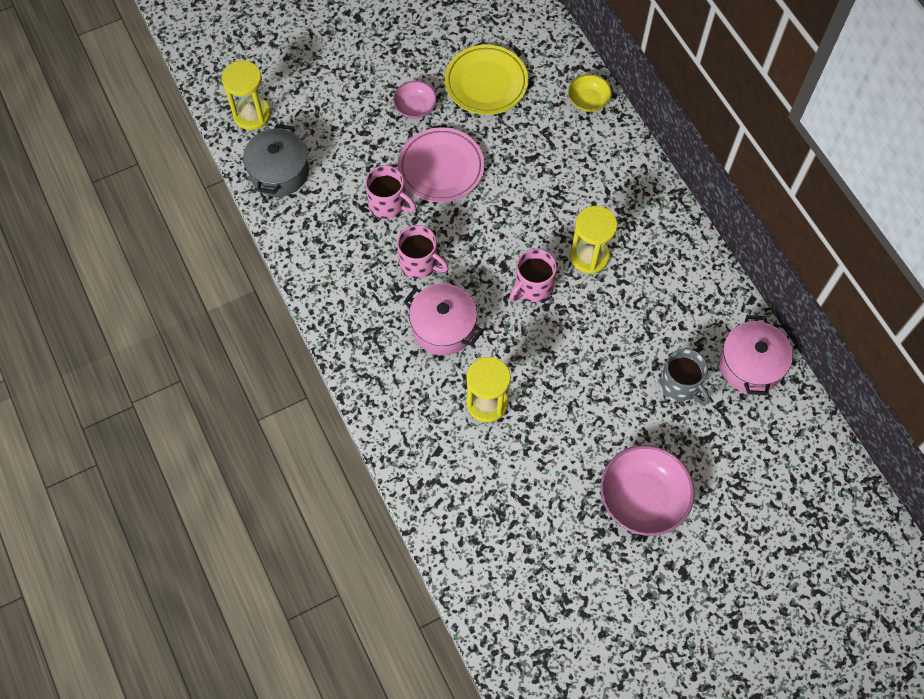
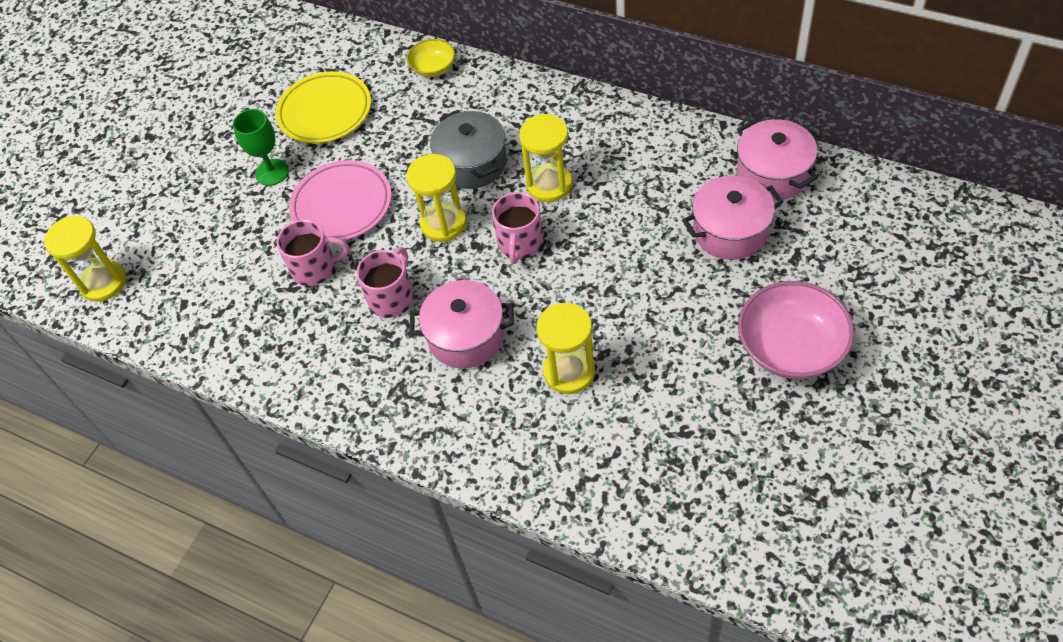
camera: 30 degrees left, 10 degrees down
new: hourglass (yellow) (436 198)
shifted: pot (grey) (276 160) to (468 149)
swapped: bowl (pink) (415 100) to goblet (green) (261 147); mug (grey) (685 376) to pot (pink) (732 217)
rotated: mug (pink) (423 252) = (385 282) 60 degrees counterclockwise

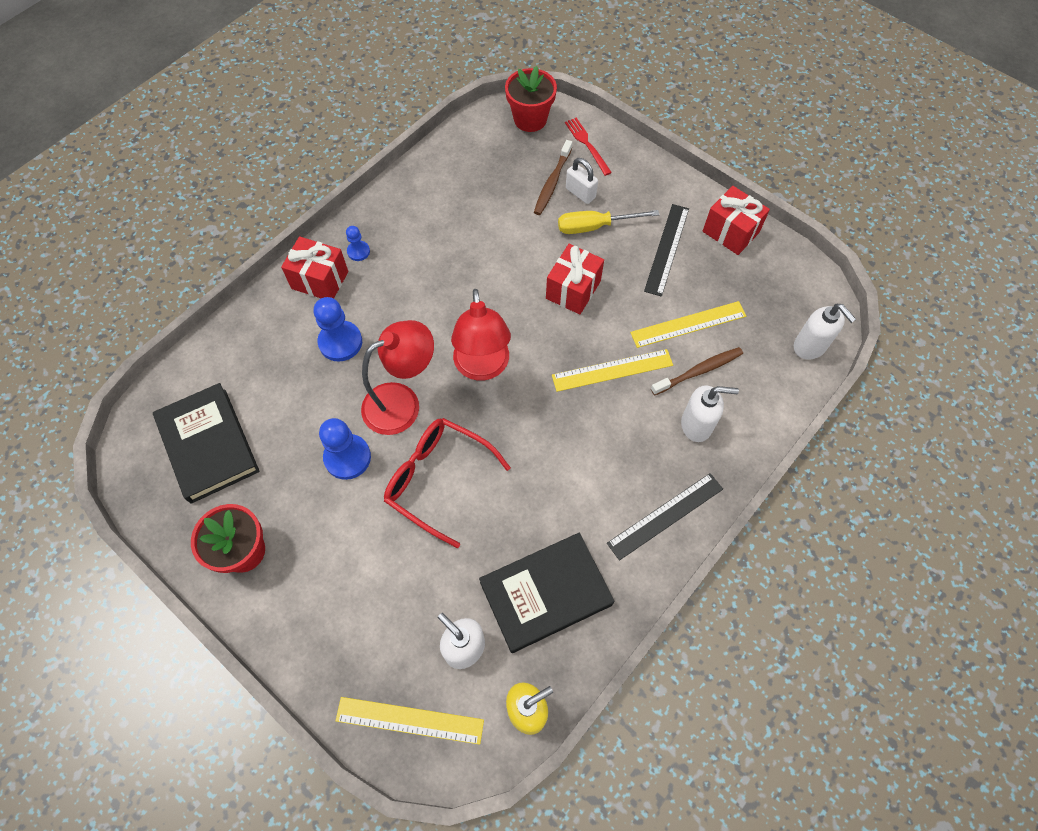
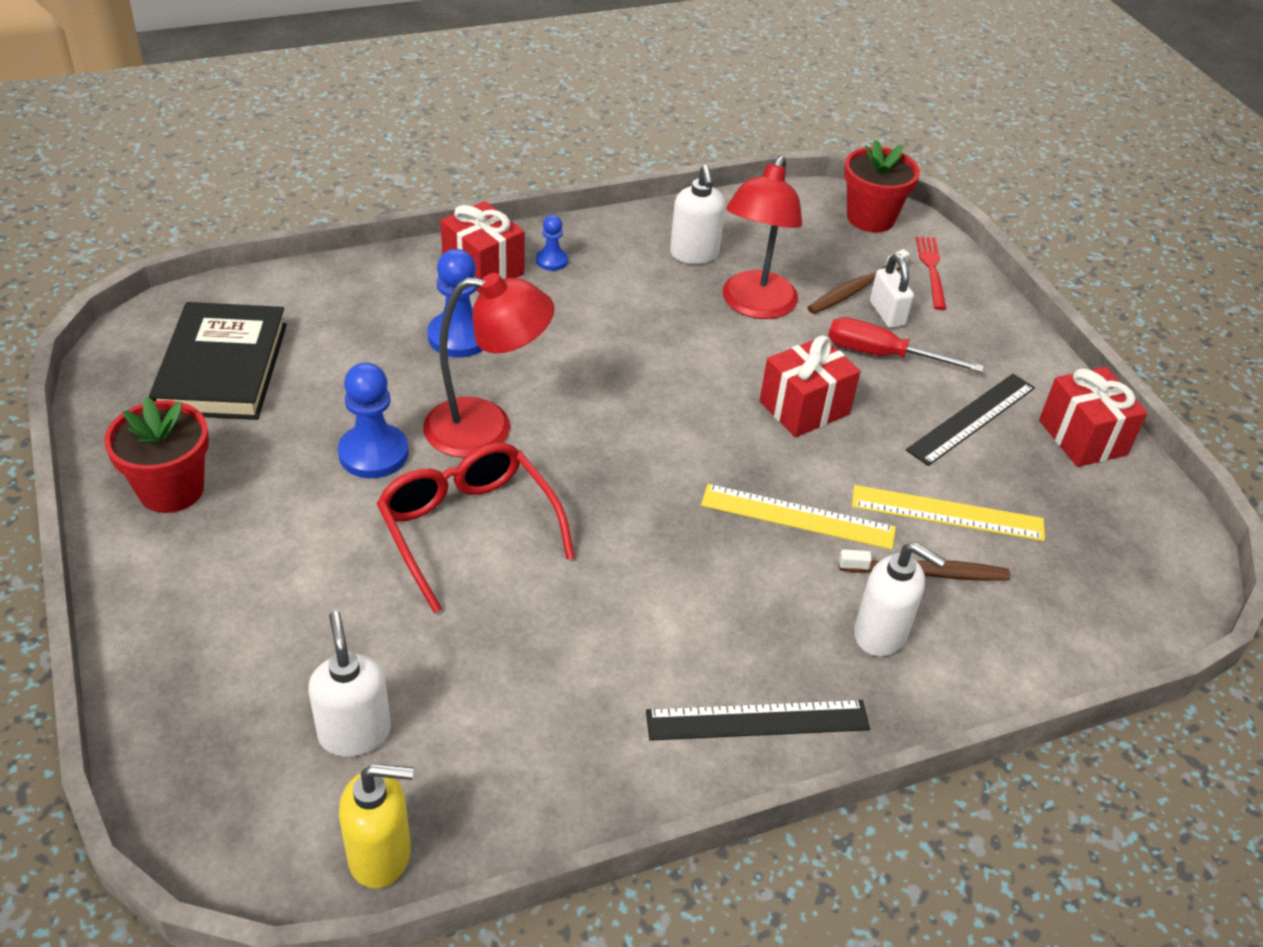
camera: 25 degrees right, 20 degrees down
gone: ruler (yellow) (409 721); book (black) (546 593)
shifted: lamp (red) (481 335) to (762 237); soap dispenser (white) (825 332) to (697 214)
repainted: screwdriver (yellow) (608 222) to screwdriver (red) (906 345)

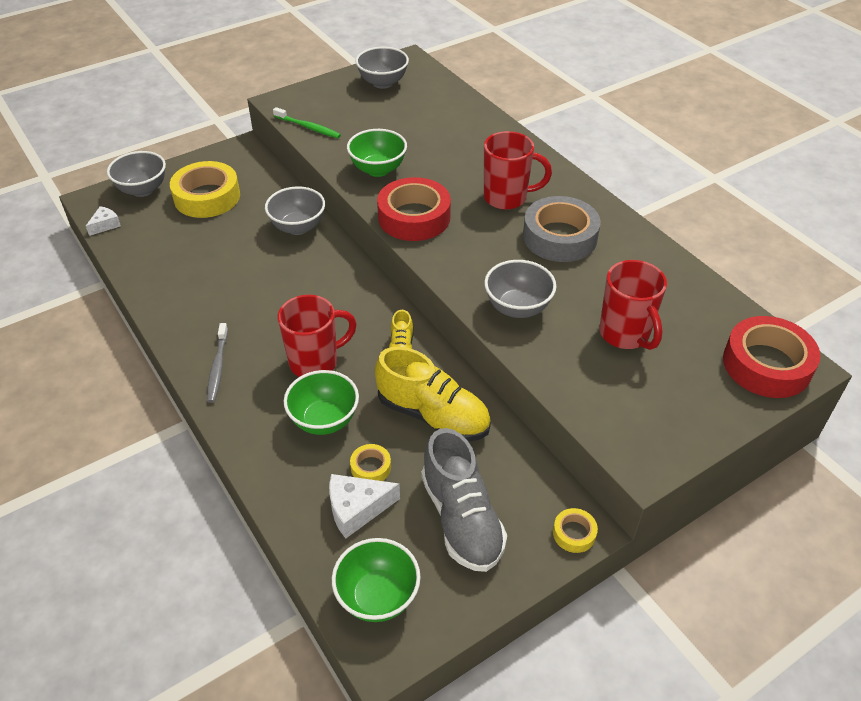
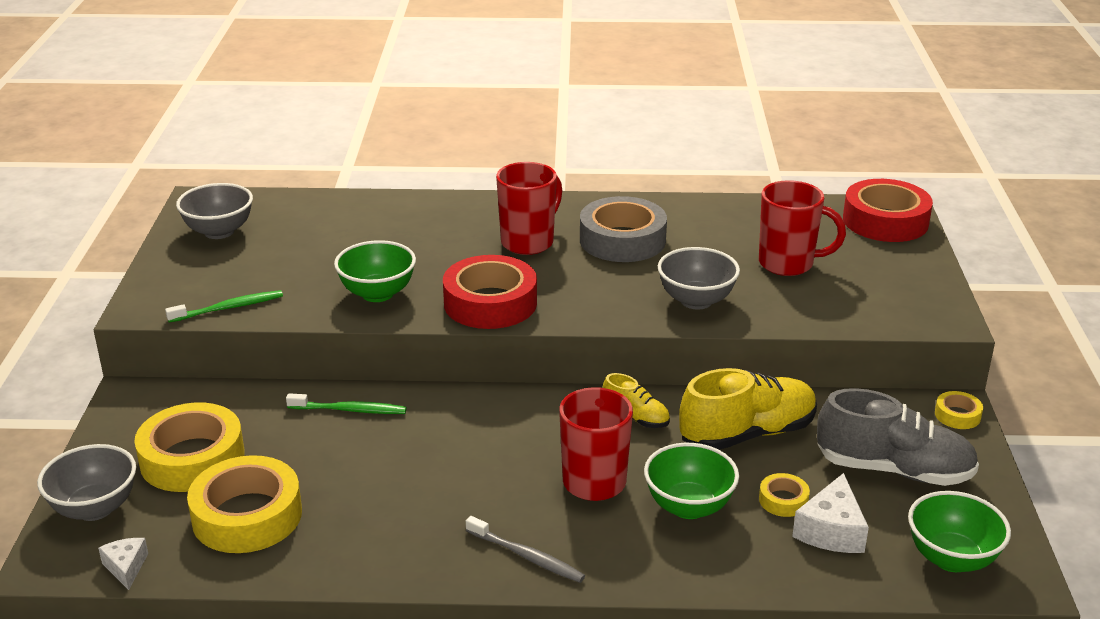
camera: 55 degrees left, 15 degrees down
new: tape (yellow) (244 504)
swapped: bowl (grey) (295 210) to toothbrush (green) (346 403)

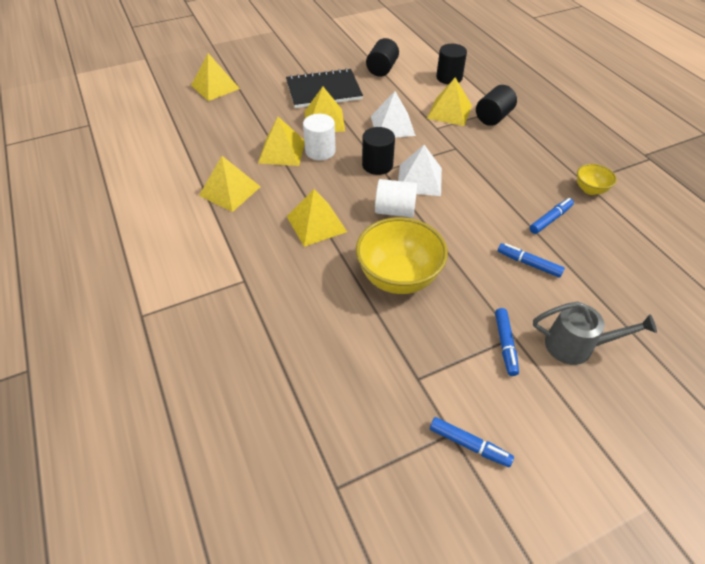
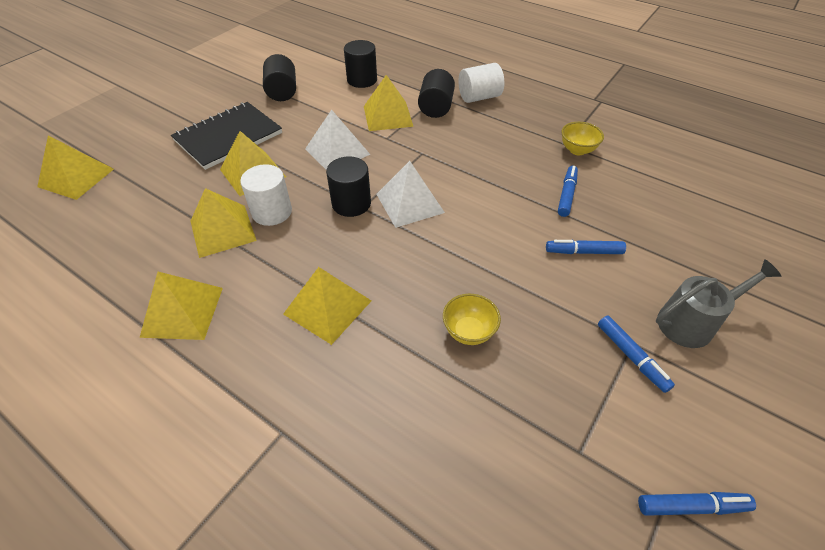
camera: 30 degrees left, 0 degrees up
shifted: cylinder (white) (396 198) to (481 83)
scaled: bowl (yellow) (402 255) = (472 319) x0.50

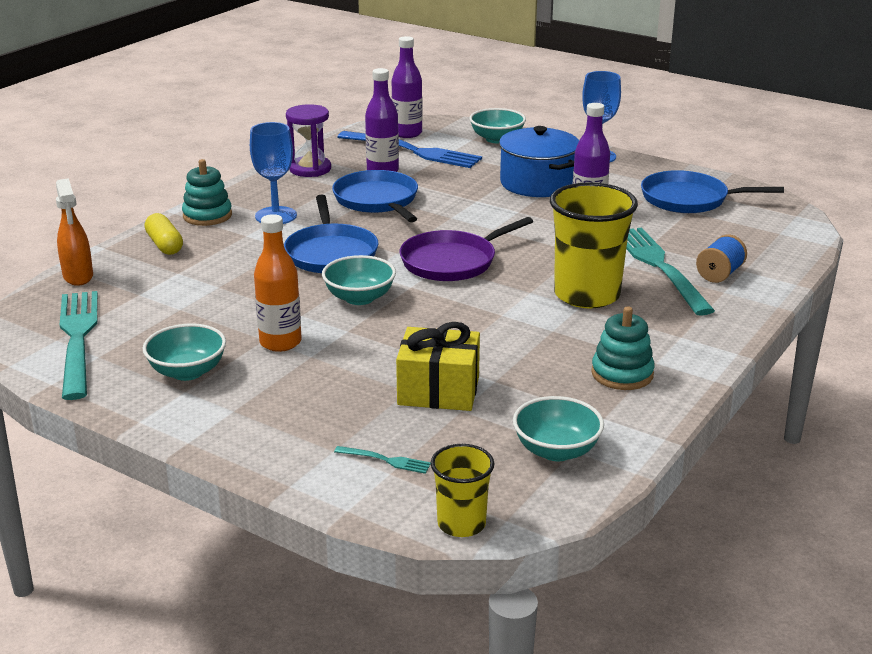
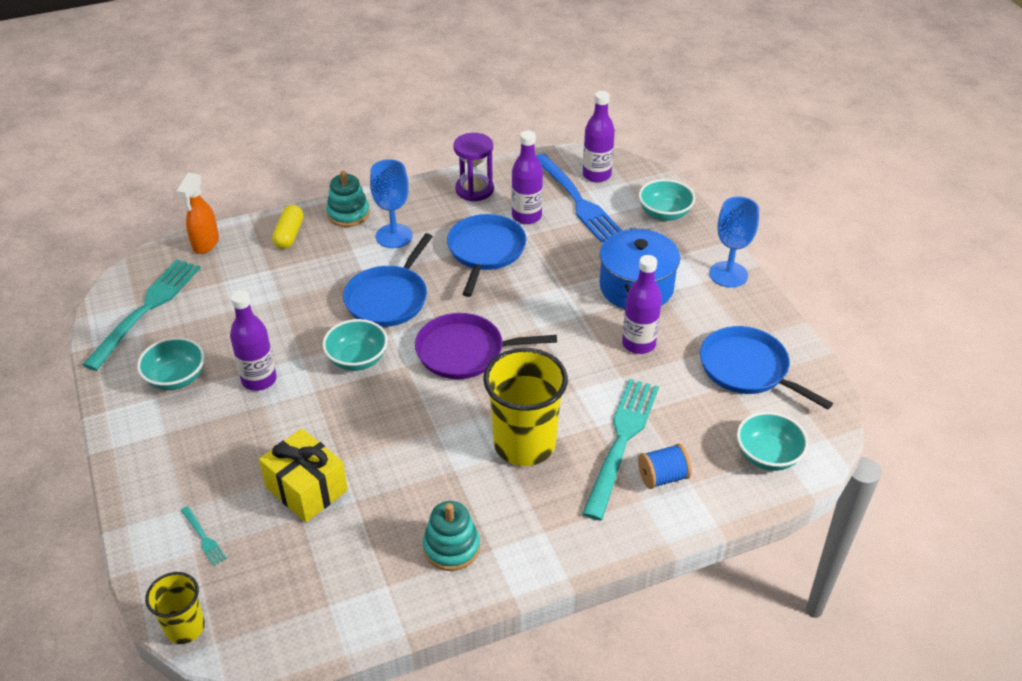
camera: 35 degrees right, 15 degrees up
shifted: bowl (turquoise) (558 428) to (772 441)
repainted: bottle (orange) (278 283) to bottle (purple) (253 340)

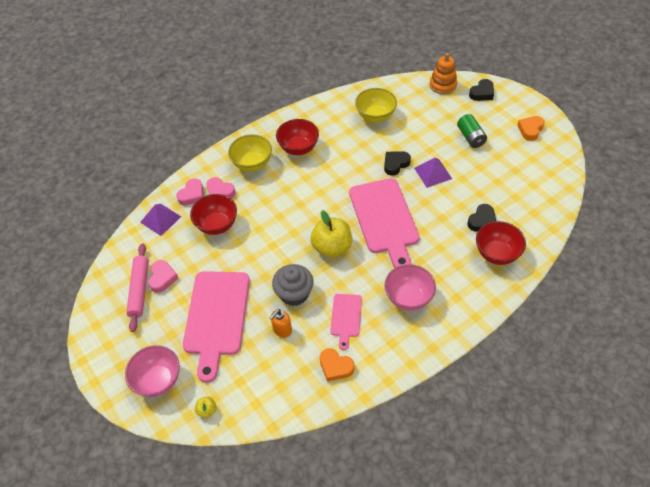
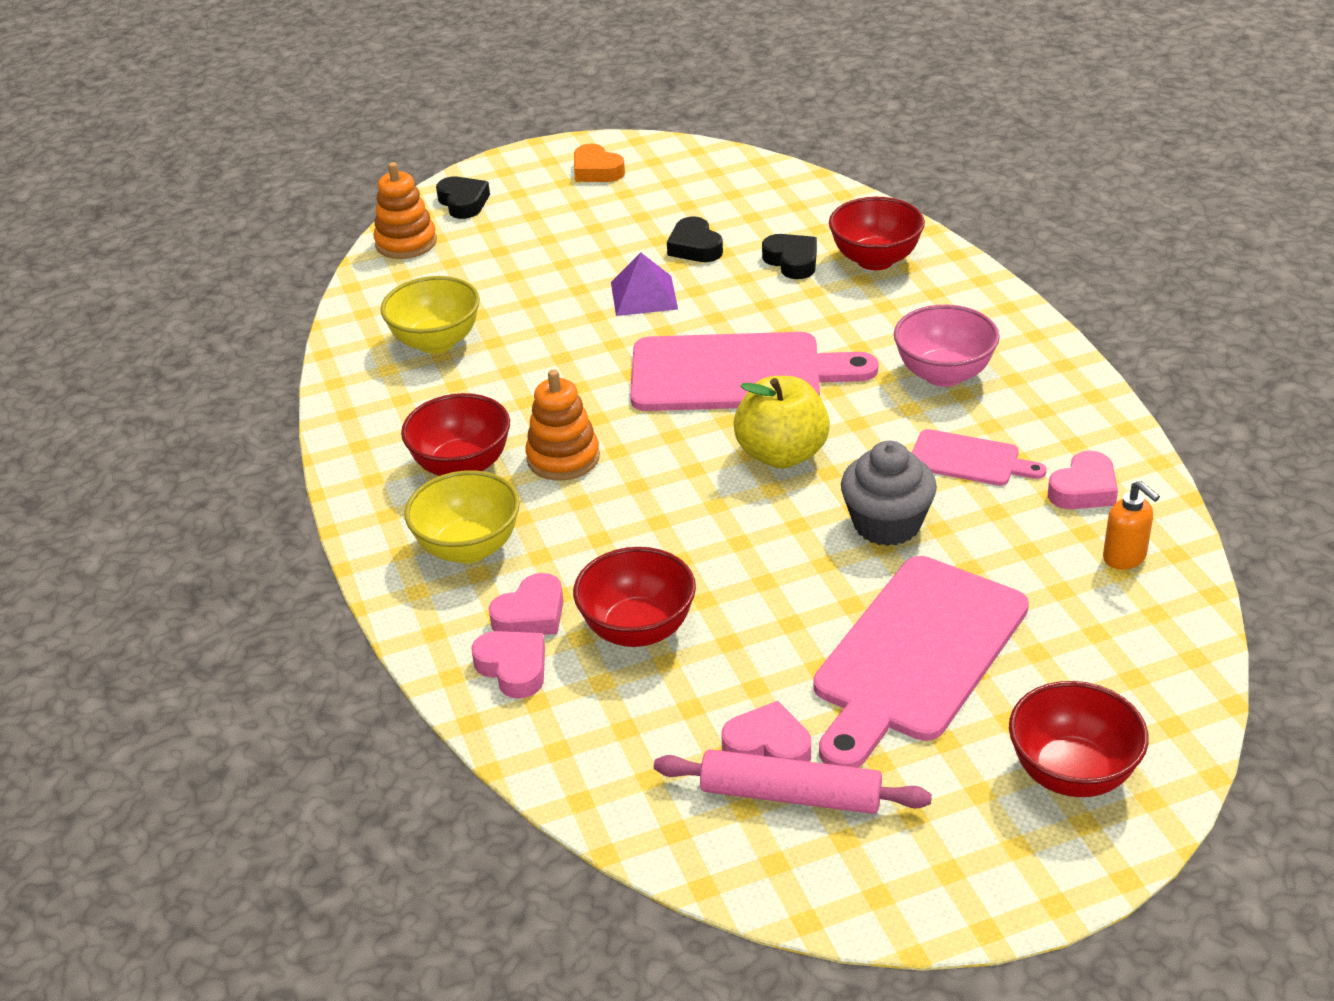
camera: 75 degrees left, 15 degrees down
gone: pyramid (purple) (160 220); apple (yellow) (206 407); battery (green) (472 131)
new: stacking toy (orange) (562 425)
shifted: soap dispenser (orange) (281 323) to (1131 525); heart (black) (397 163) to (695 239)
repainted: bowl (pink) (152 371) to bowl (red) (1078 739); heart (orange) (337 365) to heart (pink) (1083 480)
rotated: cutting board (pink) (216 327) = (921 662) 105 degrees clockwise

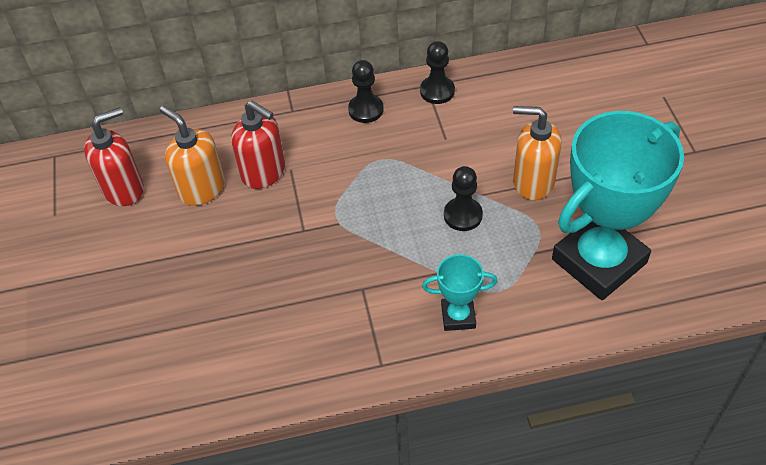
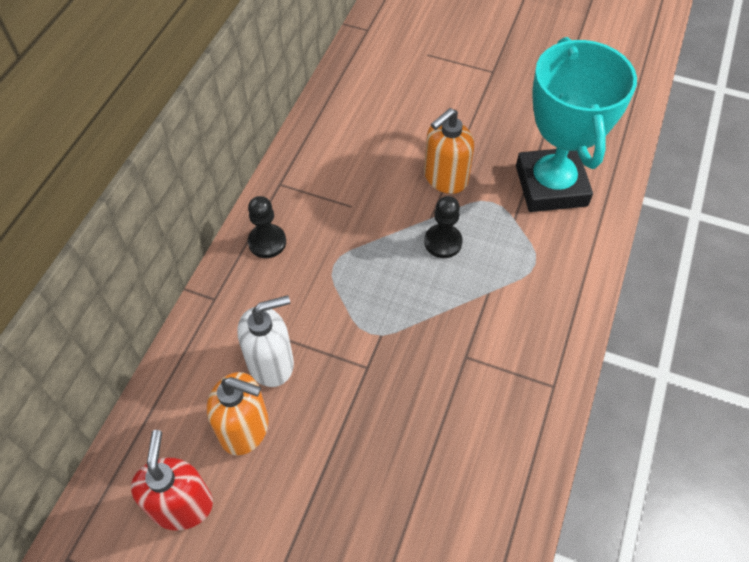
camera: 60 degrees left, 5 degrees up
gone: pawn (black) (437 72); trophy (turquoise) (460 292)
repainted: soap dispenser (red) (258 145) to soap dispenser (white) (266 341)
rotated: soap dispenser (orange) (192 156) = (238 413) 150 degrees counterclockwise

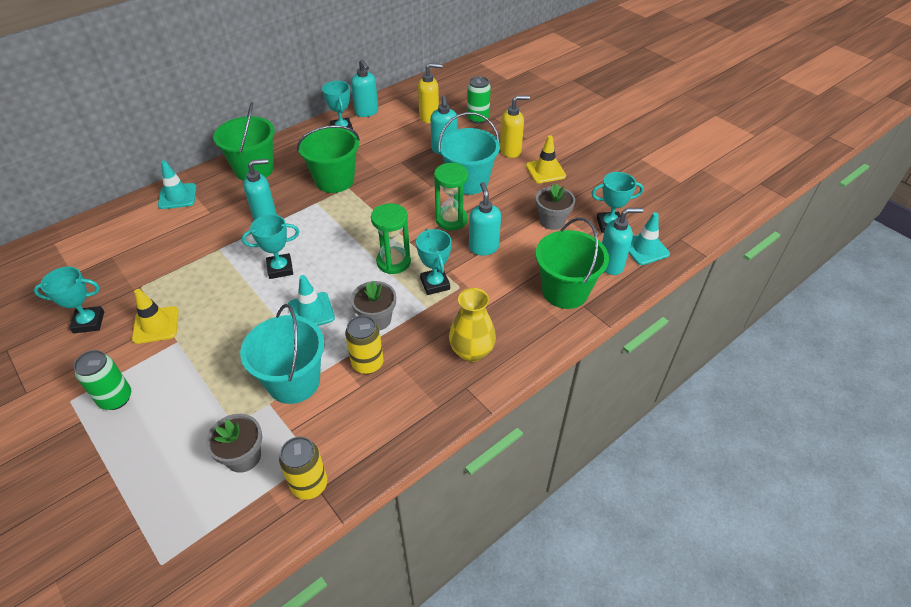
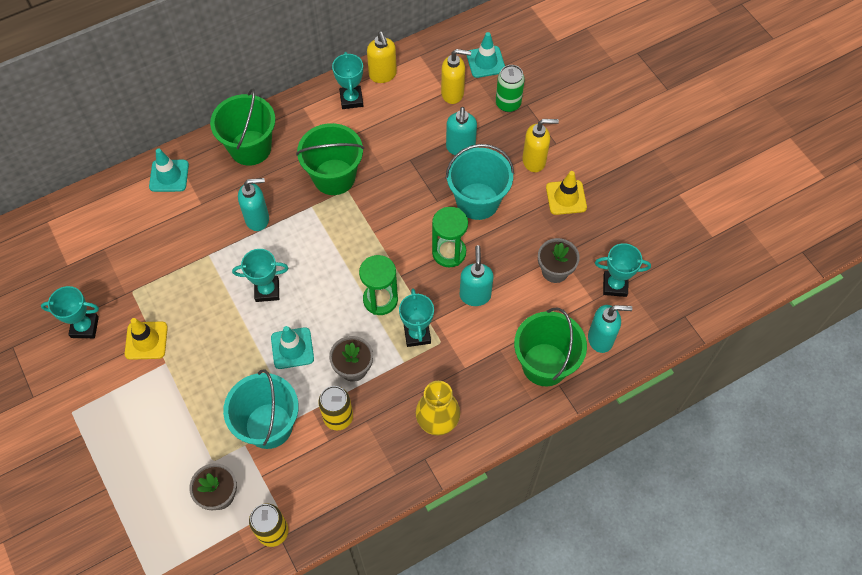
camera: 10 degrees right, 15 degrees up
gone: can (green) (102 380)
shifted: traffic cone (turquoise) (649 238) to (485 55)
repainted: soap dispenser (turquoise) (364 88) to soap dispenser (yellow) (382 57)

